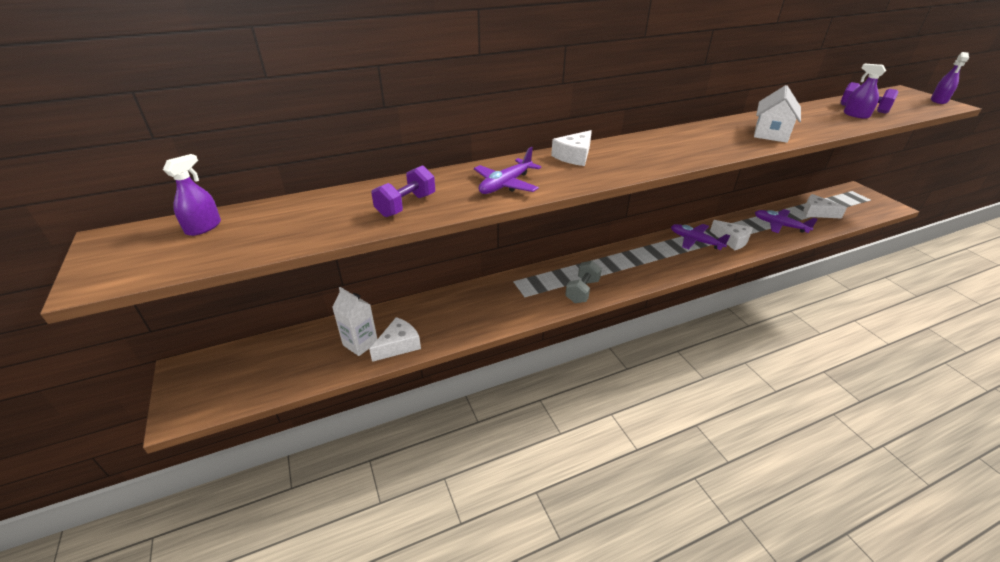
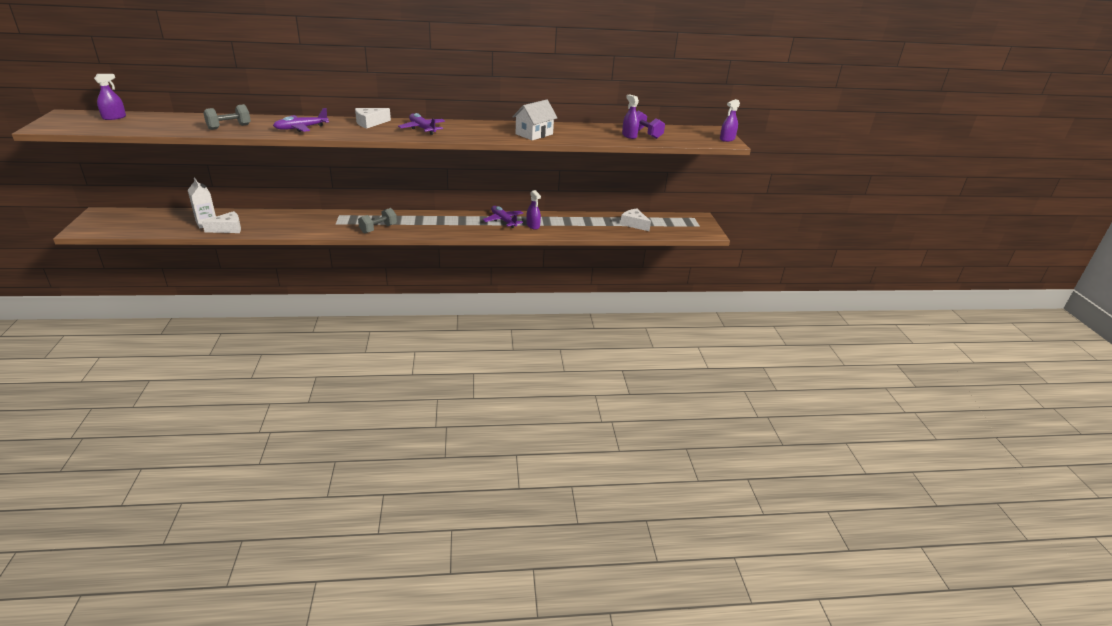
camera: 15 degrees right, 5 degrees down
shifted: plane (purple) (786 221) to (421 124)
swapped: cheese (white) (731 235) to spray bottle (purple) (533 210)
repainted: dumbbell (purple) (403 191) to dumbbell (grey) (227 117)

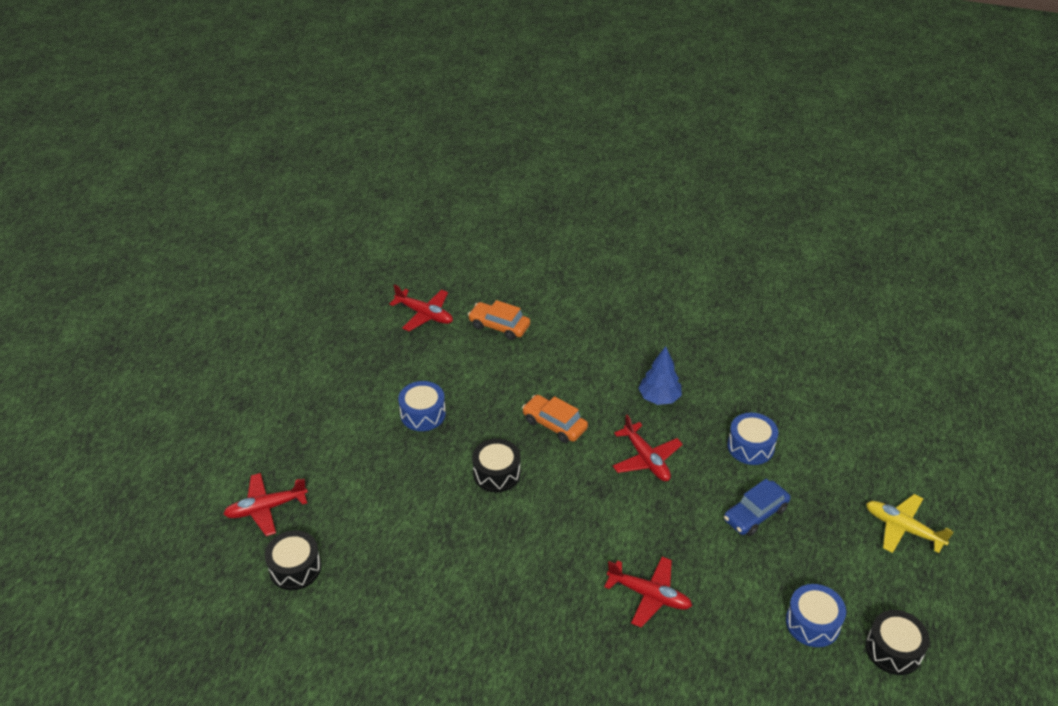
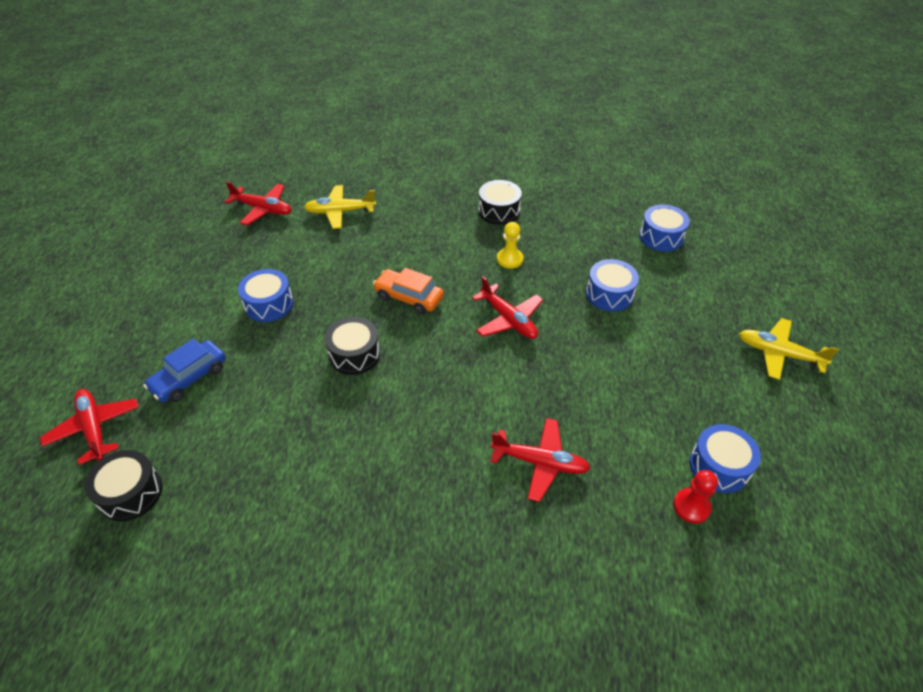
camera: 10 degrees left, 5 degrees up
new: drum (blue) (664 228); pawn (red) (695 496)
shifted: car (blue) (757 507) to (184 370); drum (black) (898 642) to (500 202)
swapped: car (orange) (499 320) to plane (yellow) (340 207); tree (blue) (660 375) to pawn (yellow) (510 245)
rotated: plane (red) (265 504) = (89 427) 90 degrees clockwise

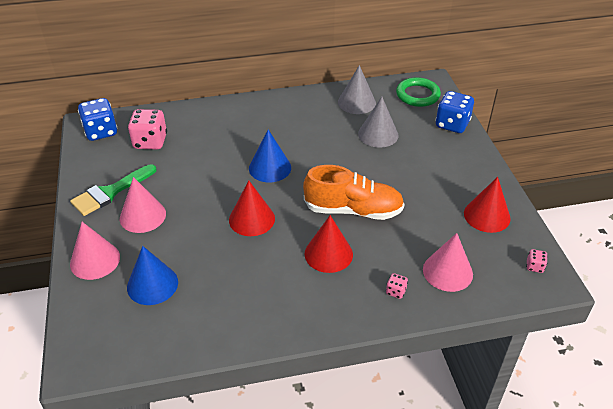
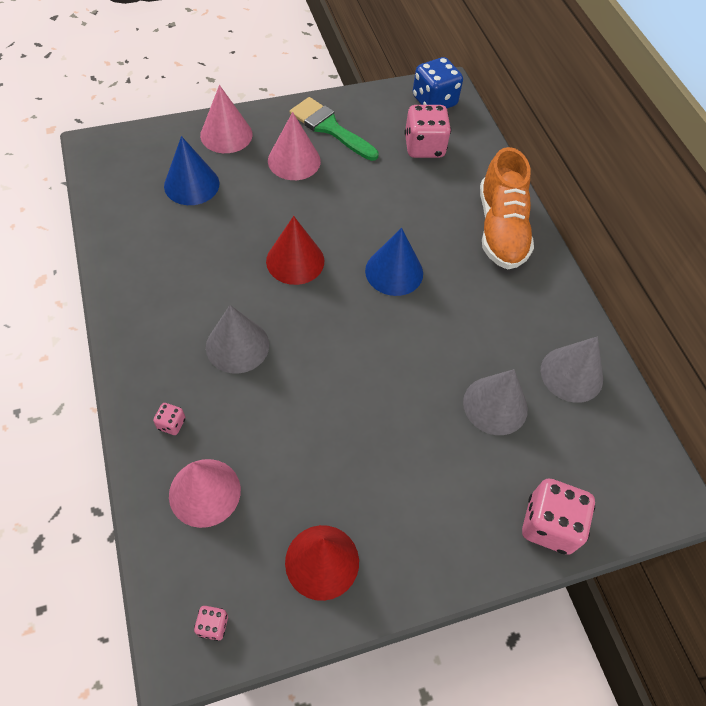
camera: 80 degrees right, 15 degrees up
gone: ring (green) (418 92)
shifted: shoe (orange) (353 192) to (507 208)
repainted: cone (red) (328 244) to cone (grey) (237 339); dice (blue) (455 112) to dice (pink) (558 516)

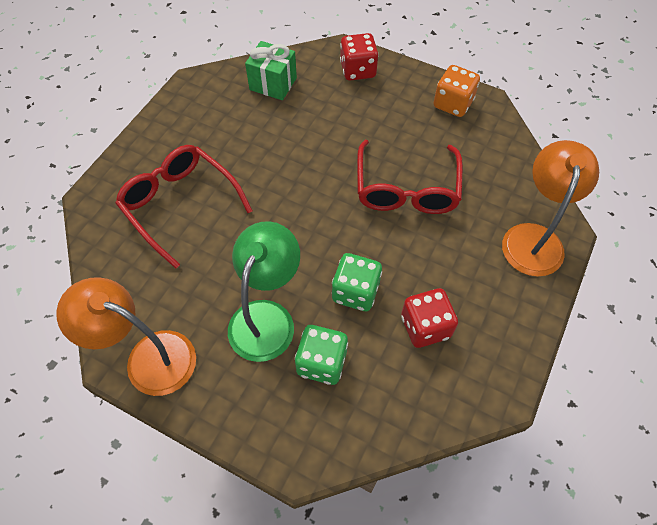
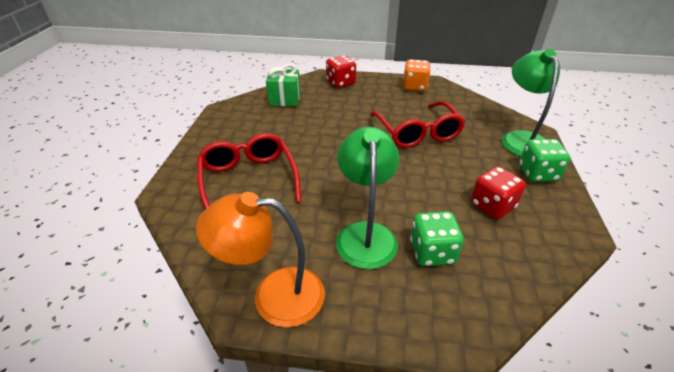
camera: 20 degrees left, 20 degrees down
shifted: dice (green) (357 282) to (544 160)
repainted: lamp (orange) (550 208) to lamp (green) (531 102)
rotated: glasses (red) (184 207) = (249 171) 45 degrees clockwise

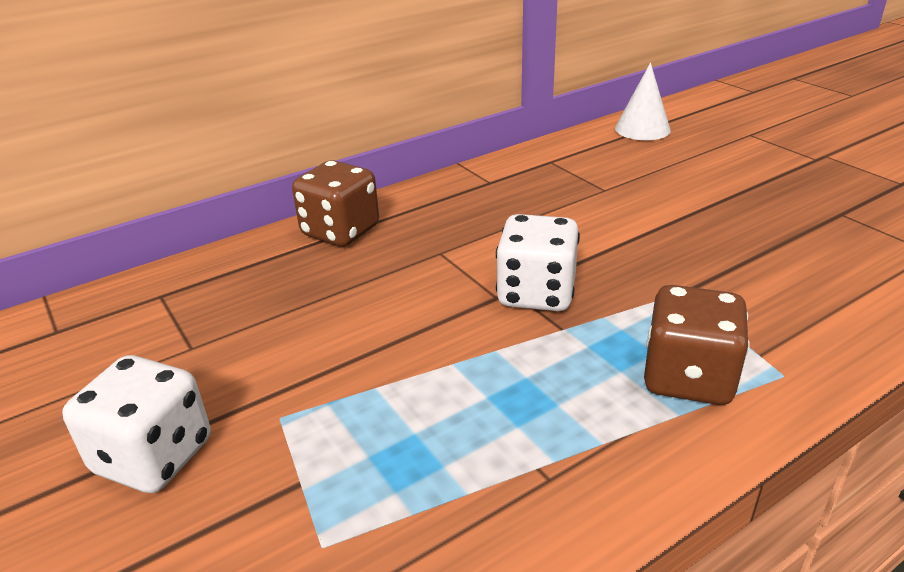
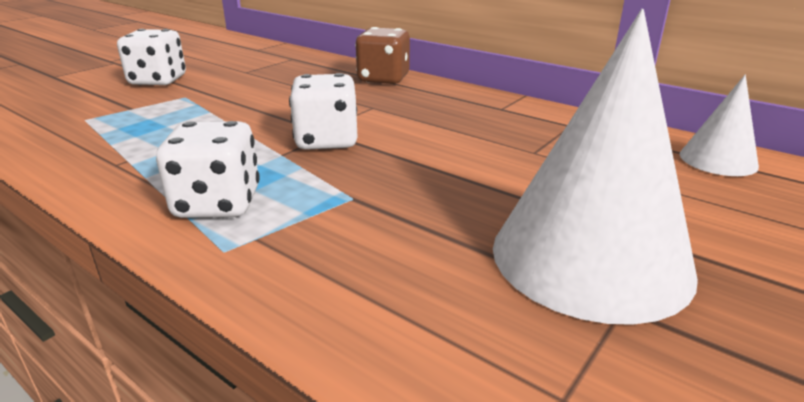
camera: 70 degrees right, 5 degrees down
new: cone (white) (595 167)
repainted: dice (brown) (697 345) to dice (white) (208 169)

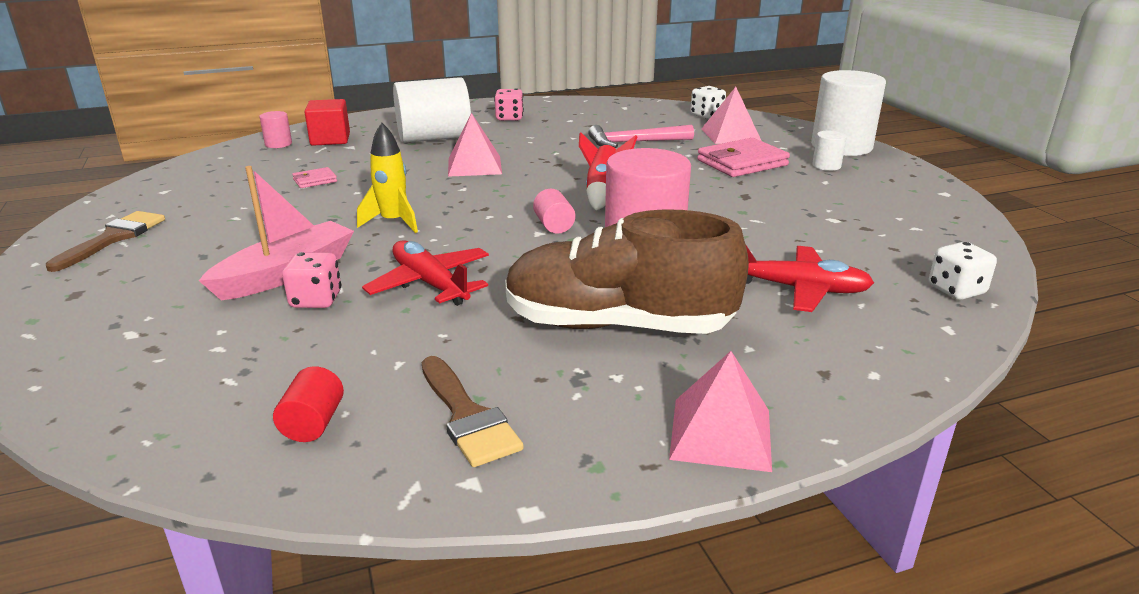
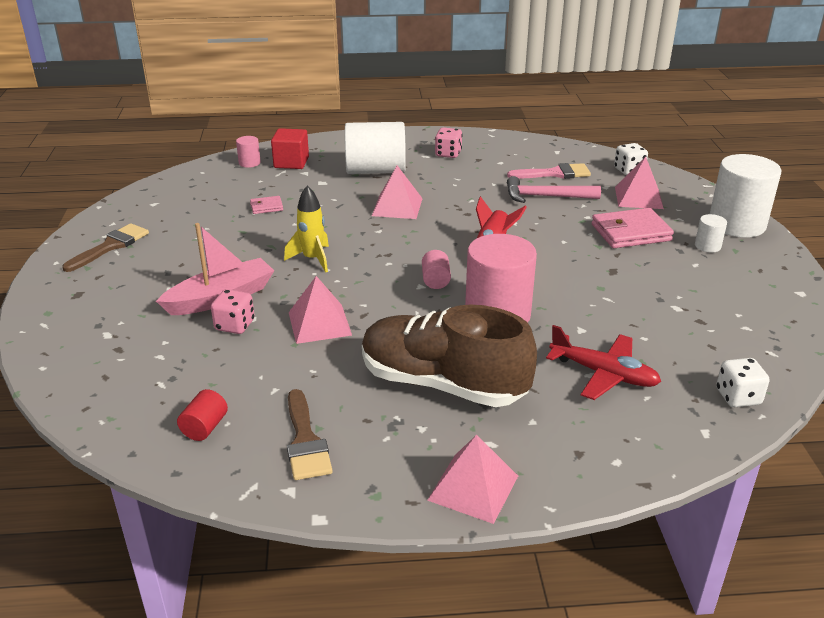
camera: 15 degrees right, 5 degrees up
new: brush (pink) (549 171)
swapped: plane (red) (425 273) to pyramid (pink) (320 310)

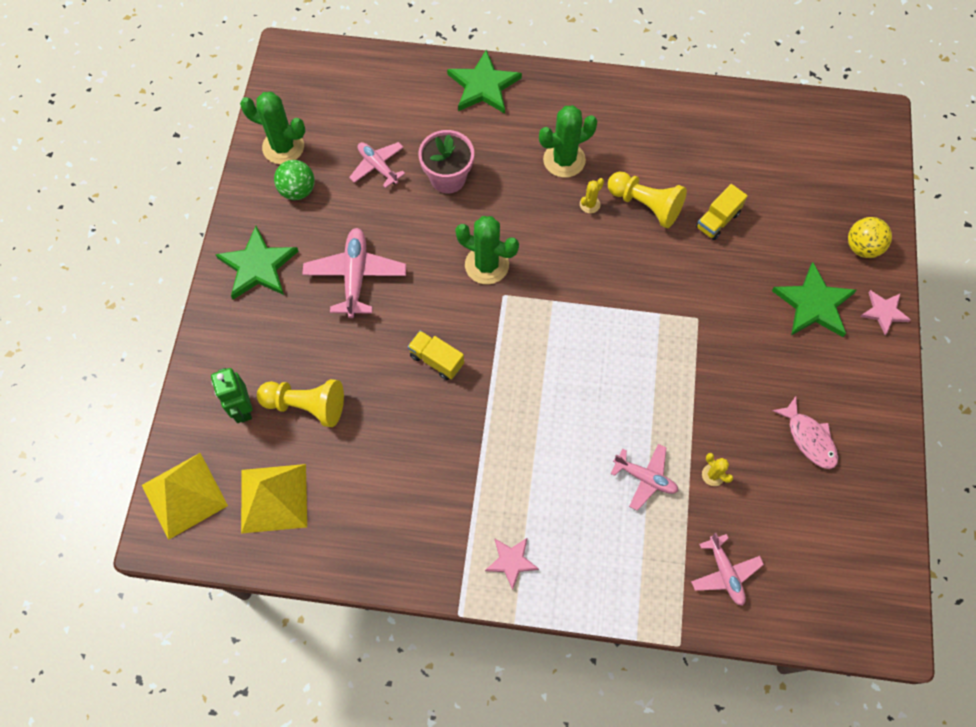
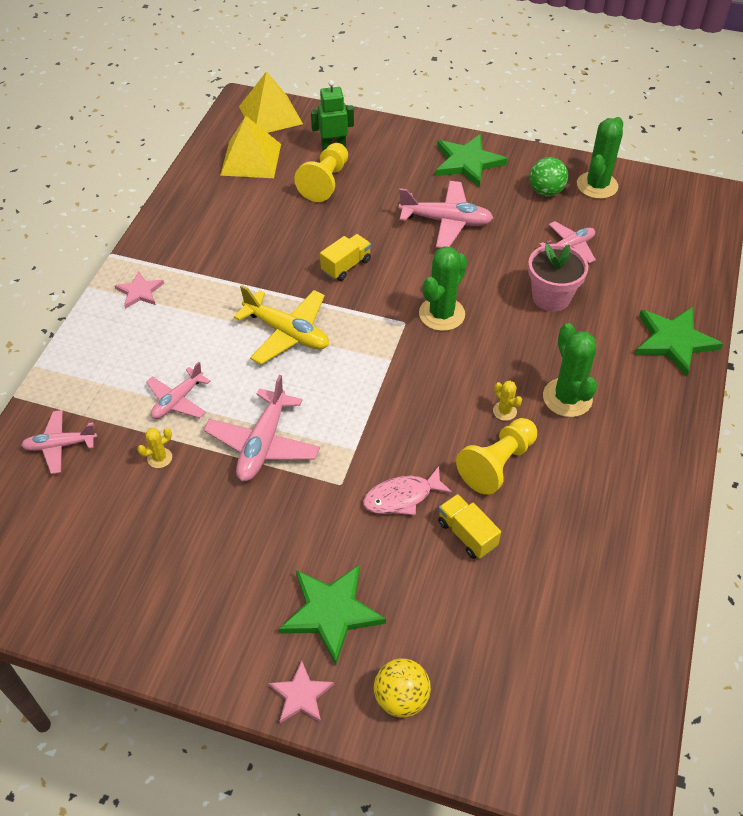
camera: 100 degrees right, 15 degrees down
new: plane (pink) (262 428); plane (yellow) (281 325)
shifted: fish (pink) (805 432) to (407 491)

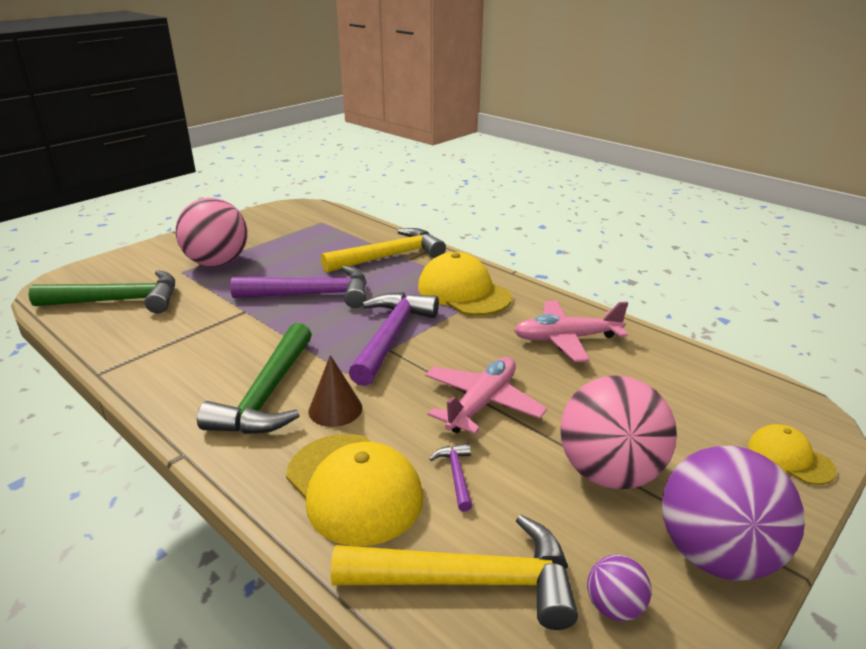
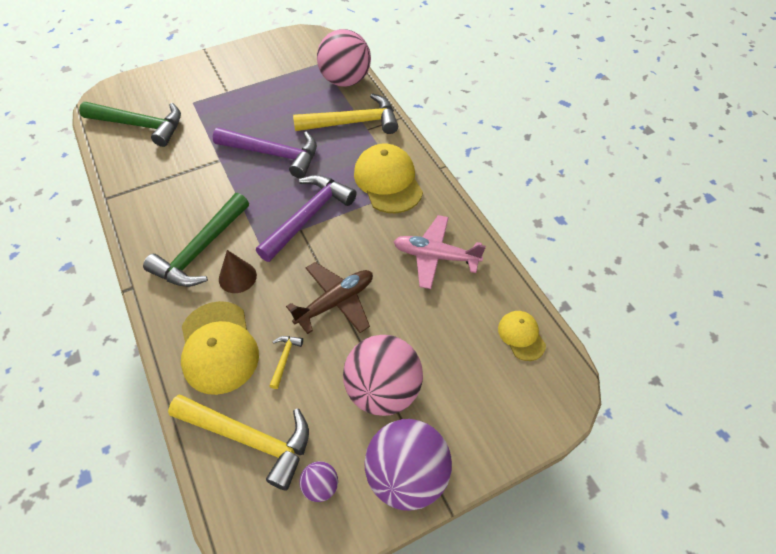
camera: 20 degrees right, 25 degrees up
shifted: ball (pink) (211 232) to (344 58); cap (yellow) (792 454) to (522 336)
repainted: plane (pink) (486 395) to plane (brown) (329 298); hammer (purple) (451 477) to hammer (yellow) (286 362)

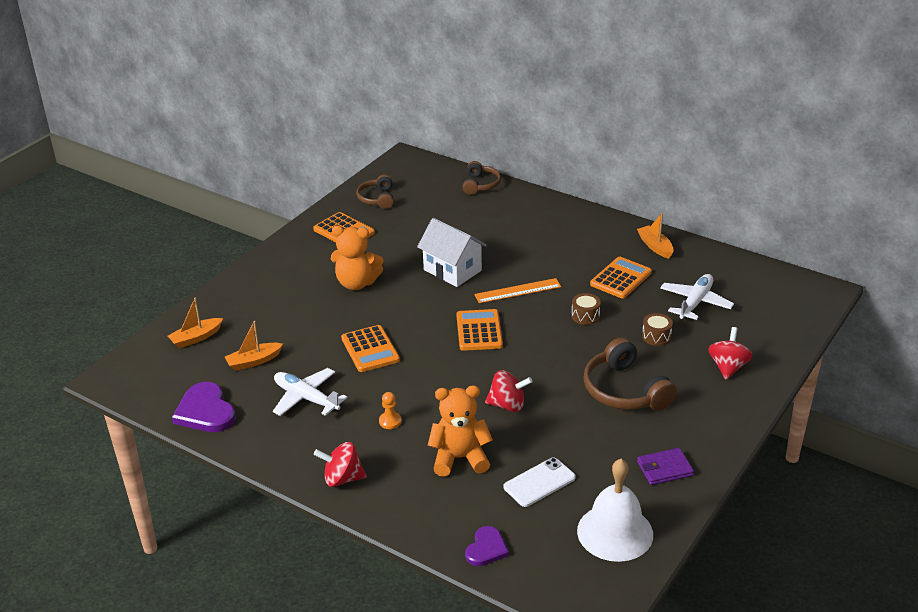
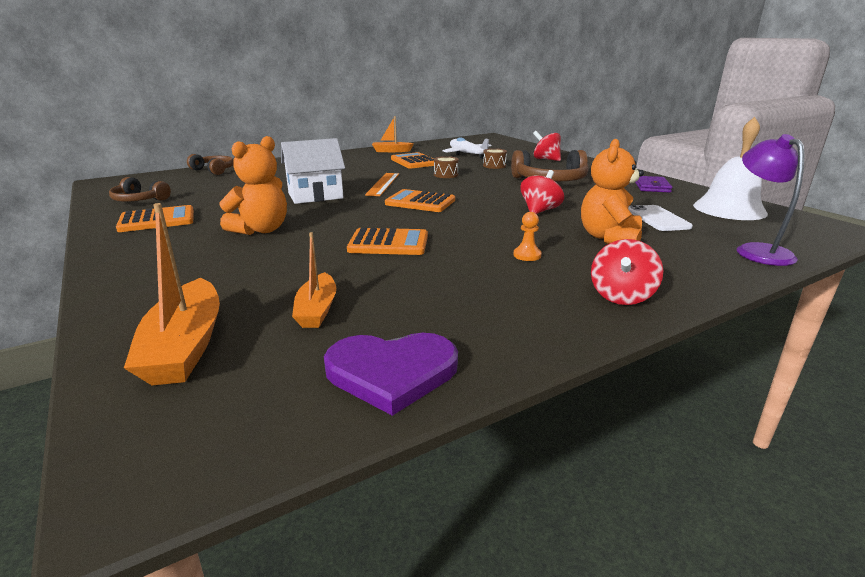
camera: 65 degrees left, 10 degrees down
gone: plane (white) (310 392)
swapped: heart (purple) (487 546) to lamp (purple) (770 200)
scaled: boat (orange) (195 322) = (172 294) x1.60

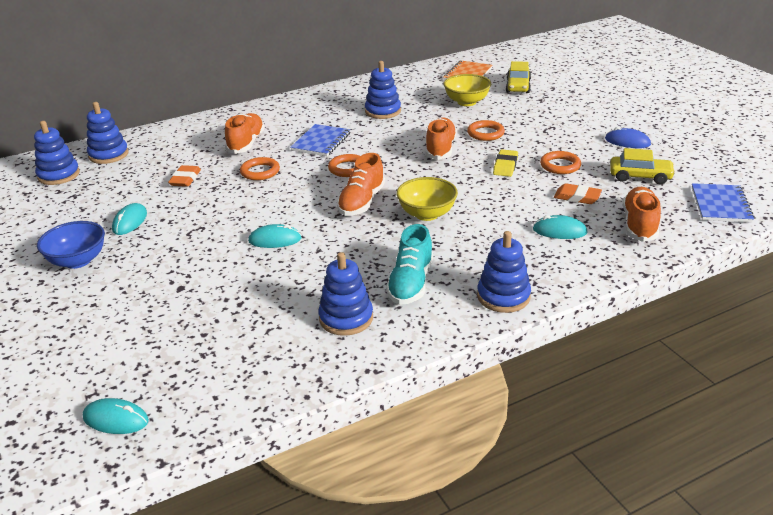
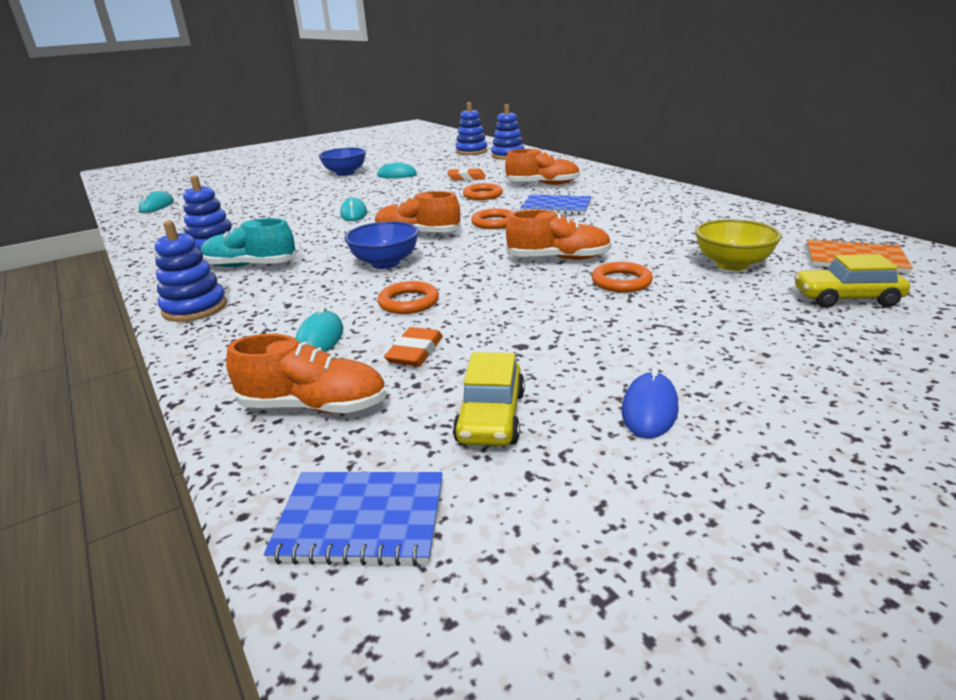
camera: 85 degrees right, 5 degrees down
gone: stacking toy (blue) (383 90); eraser (yellow) (505 163)
shifted: ring (orange) (560 162) to (408 297)
repainted: bowl (yellow) (427 199) to bowl (blue) (381 245)

